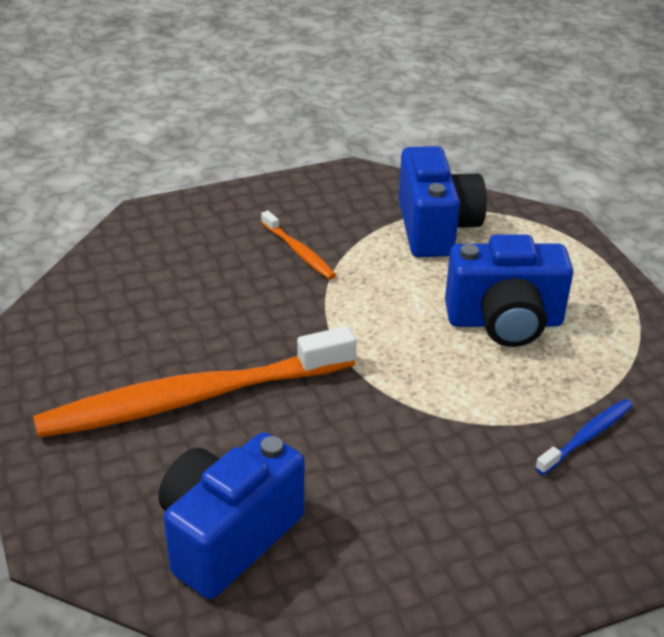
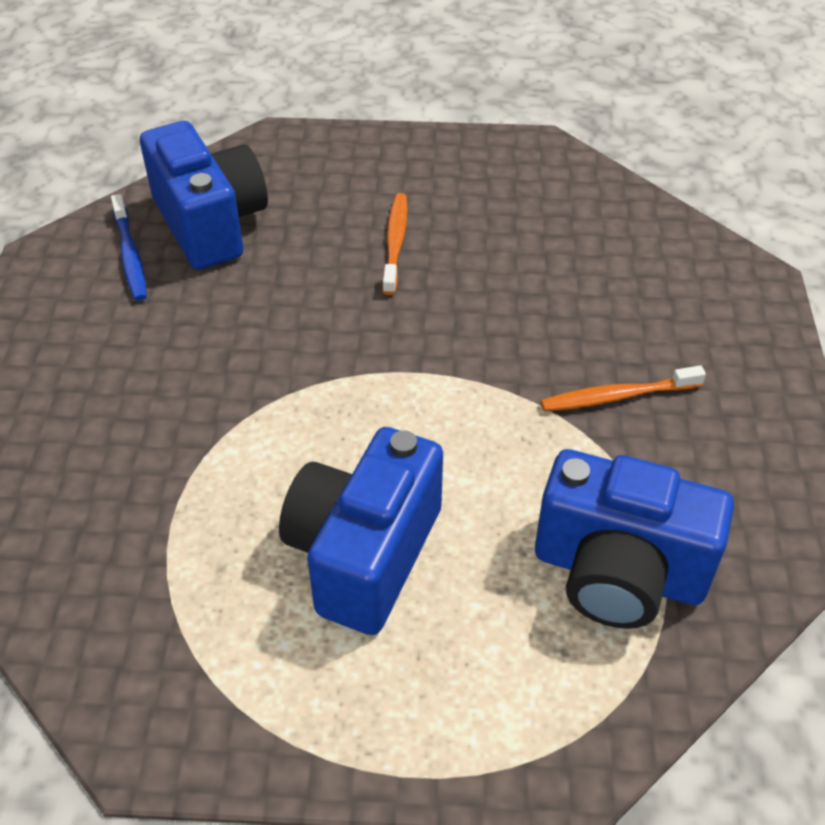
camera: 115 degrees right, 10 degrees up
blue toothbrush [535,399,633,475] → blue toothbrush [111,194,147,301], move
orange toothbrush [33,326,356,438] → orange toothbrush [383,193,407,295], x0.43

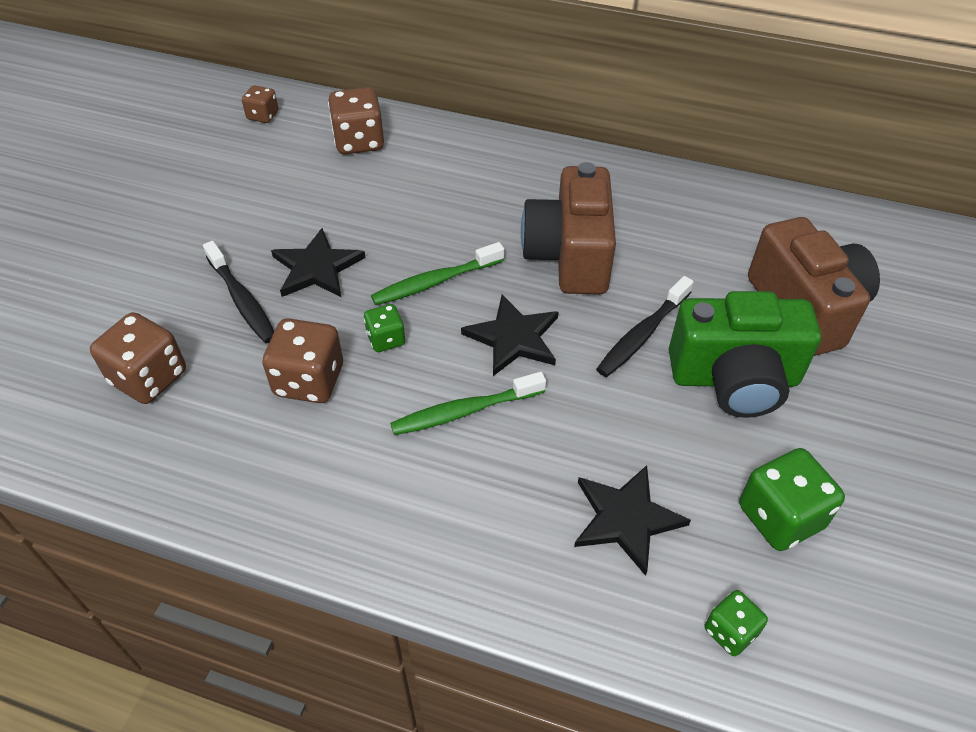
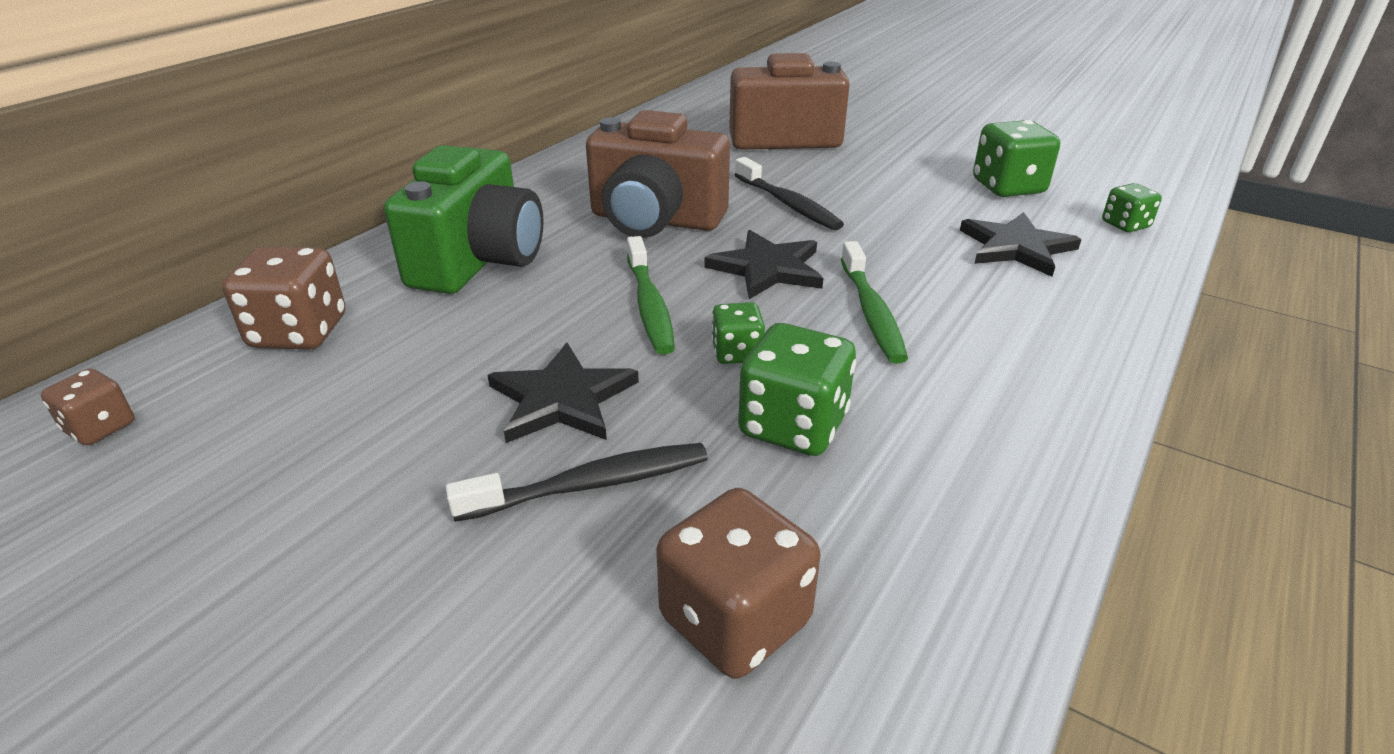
camera: 75 degrees left, 15 degrees down
green camera [669,291,821,418] → green camera [384,145,544,294], move
brown dice [262,318,343,403] → green dice [738,323,856,456]

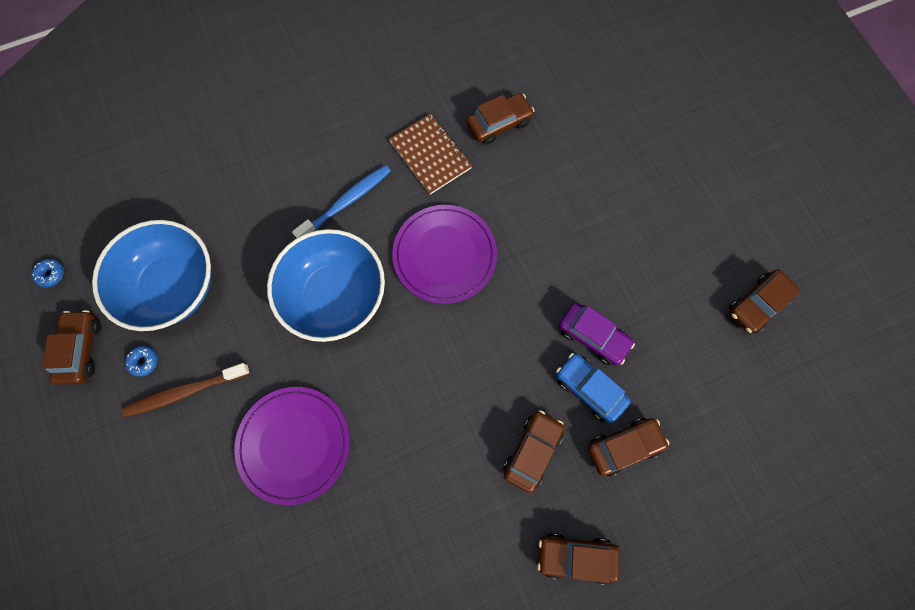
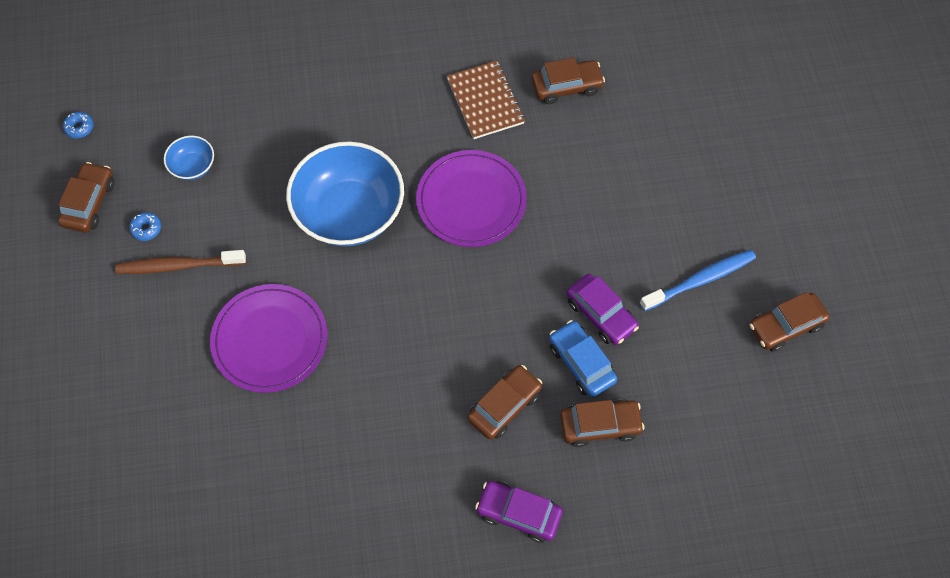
camera: 15 degrees right, 10 degrees down
blue bowl [92,220,211,331] → blue bowl [164,136,214,180], x0.44
brown car [537,533,620,585] → purple car [475,481,563,543]
blue toothbrush [292,165,391,238] → blue toothbrush [640,250,756,311], move

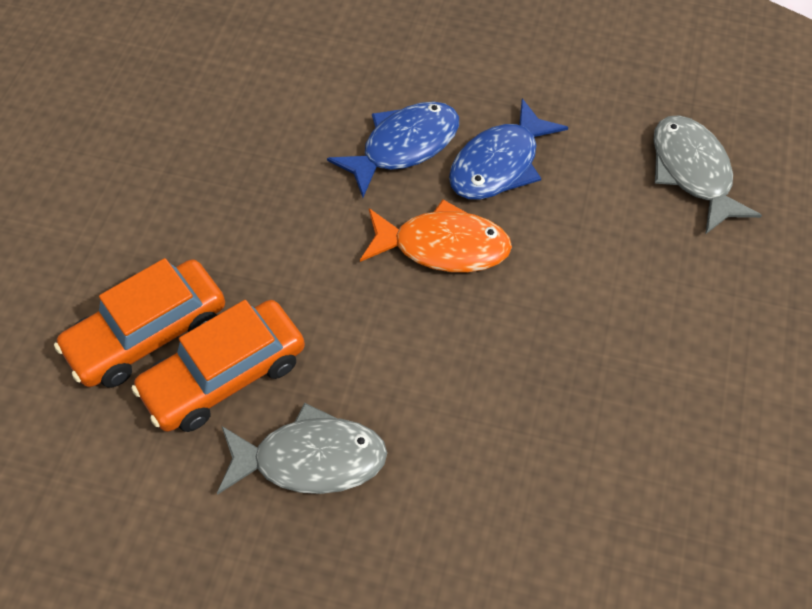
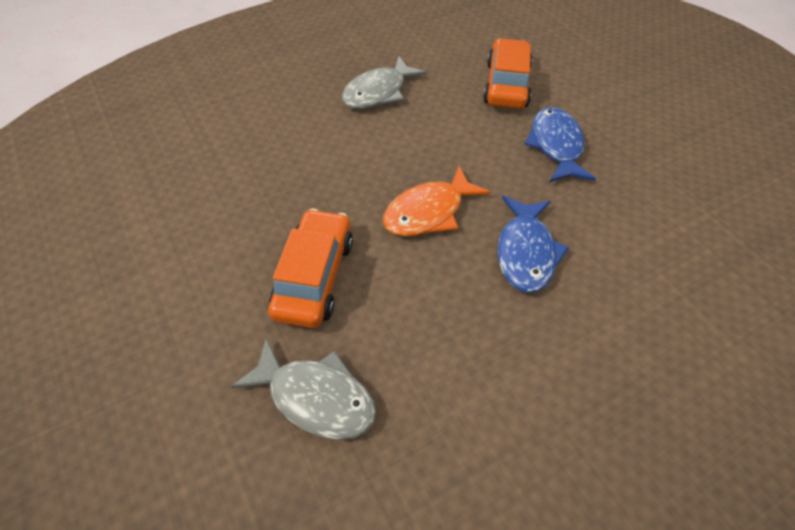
camera: 135 degrees right, 5 degrees down
orange car [131,300,305,432] → orange car [268,209,353,328], move
blue fish [449,98,568,200] → blue fish [524,107,596,182], move

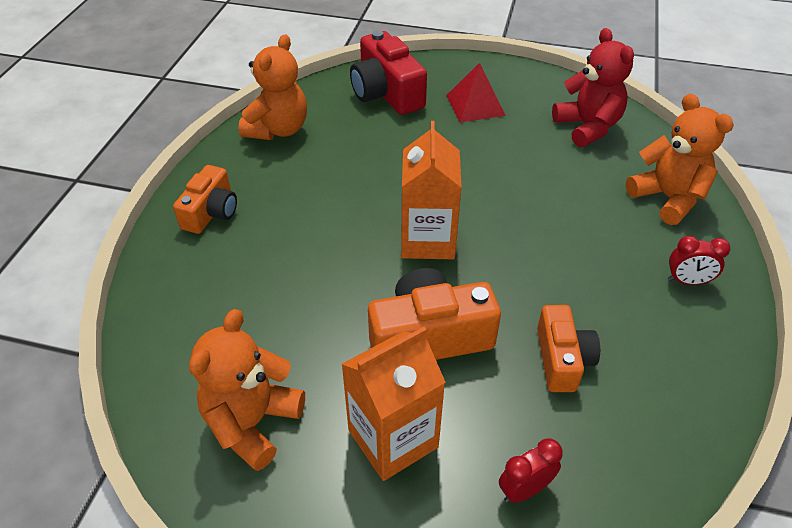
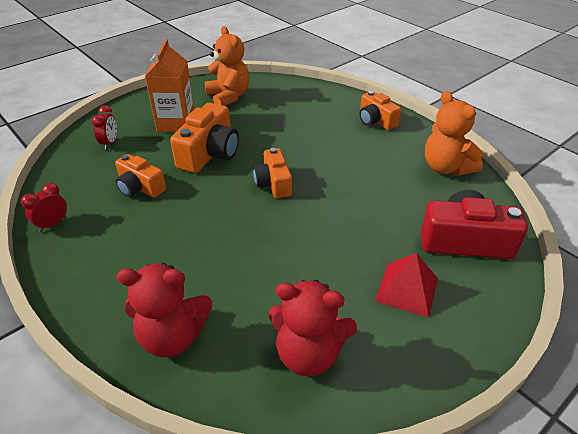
camera: 125 degrees right, 5 degrees down
red clock [668,236,731,285] → red clock [21,183,67,232], move
orange teddy bear [626,94,734,225] → red teddy bear [117,263,212,357]
orange carton [401,121,462,259] → orange camera [253,148,292,198]

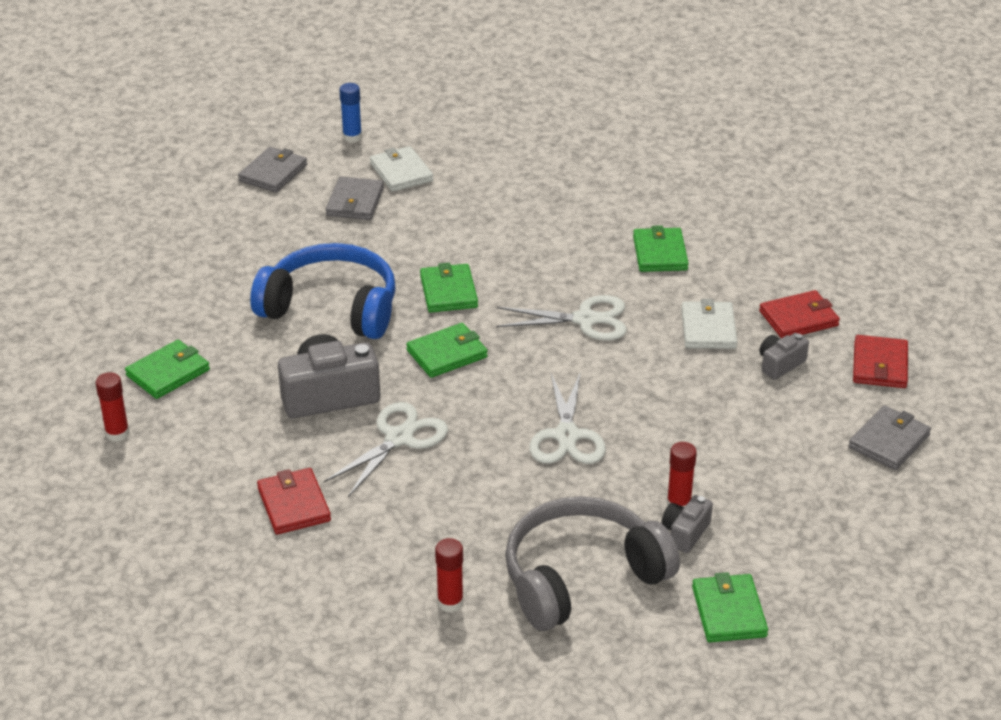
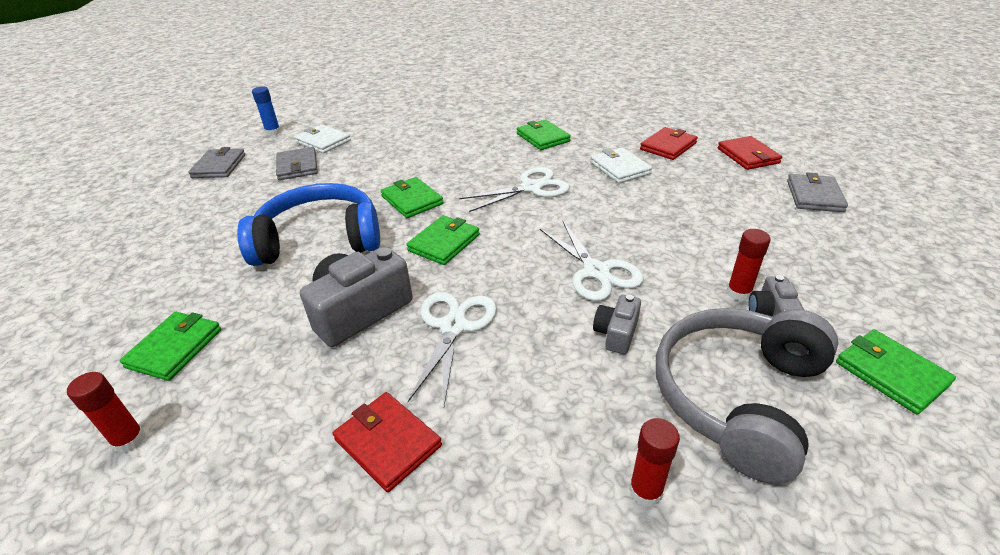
camera: 25 degrees left, 0 degrees up
grey camera [759,333,809,380] → grey camera [593,295,641,354], move

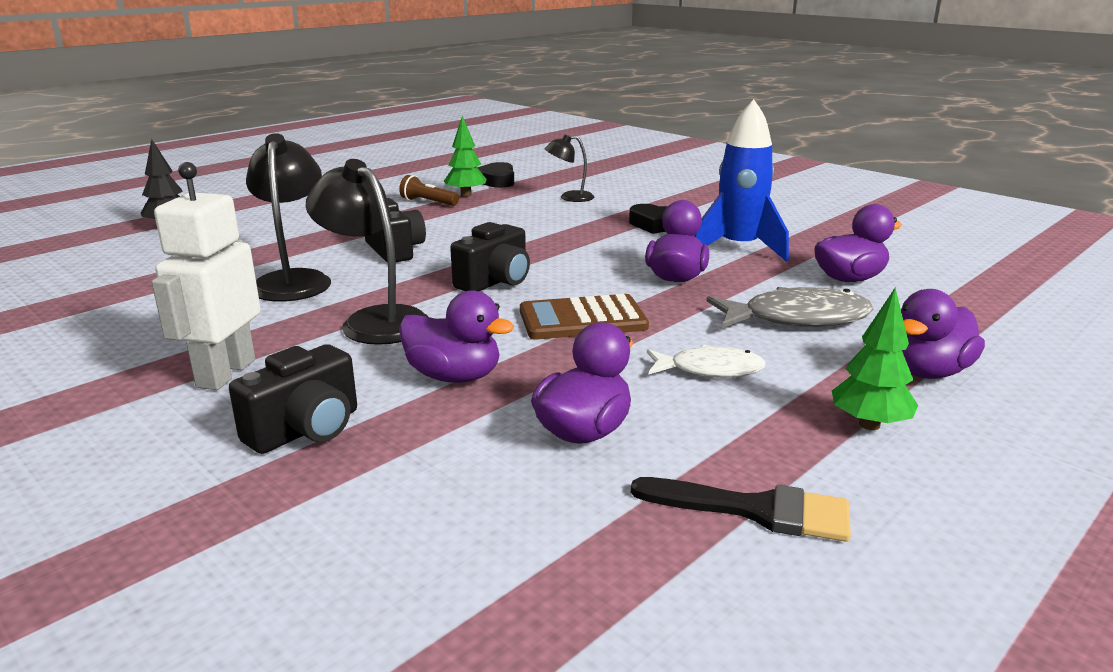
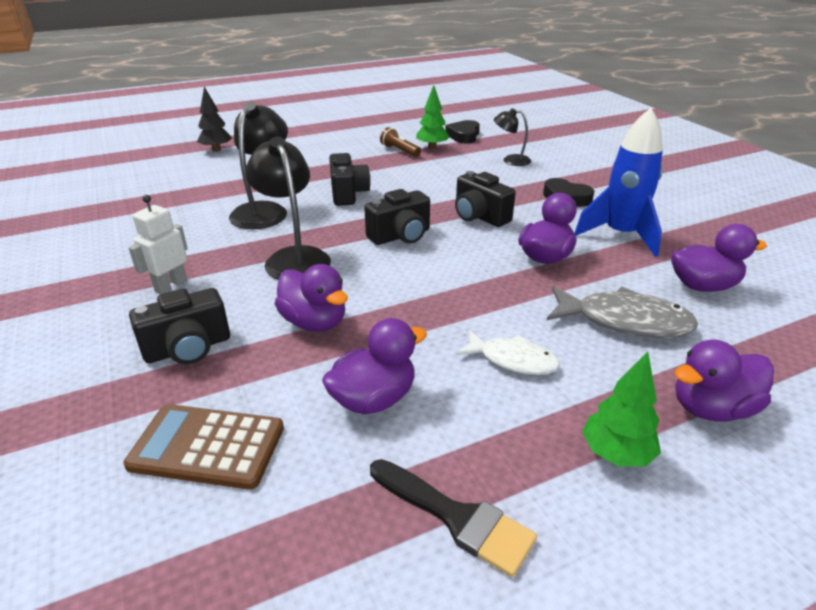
camera: 20 degrees right, 10 degrees up
brown calculator [520,294,649,340] → brown calculator [123,404,284,490], move
white robot [152,162,261,390] → white robot [128,195,188,294], x0.65
- → black camera [455,171,516,227]

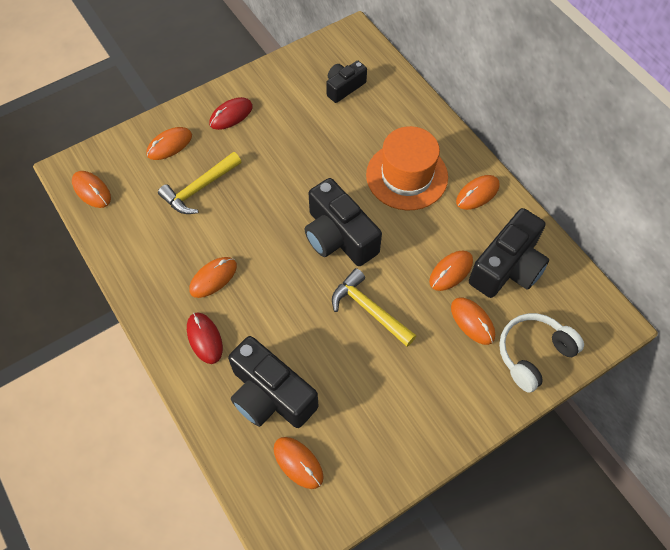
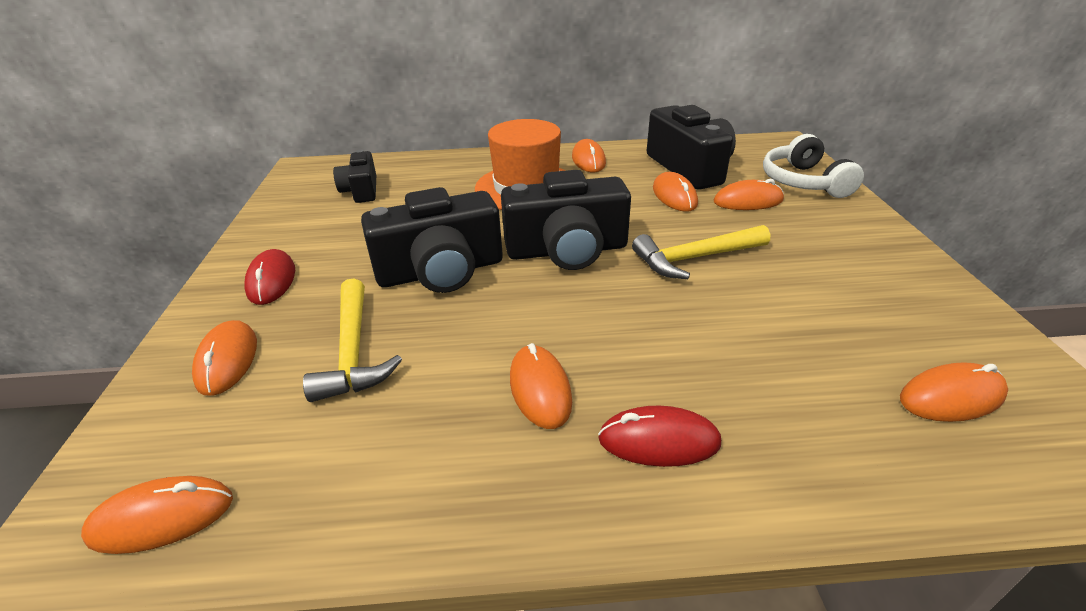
camera: 60 degrees left, 25 degrees down
black camera [228,336,318,428] → black camera [361,187,503,293], move

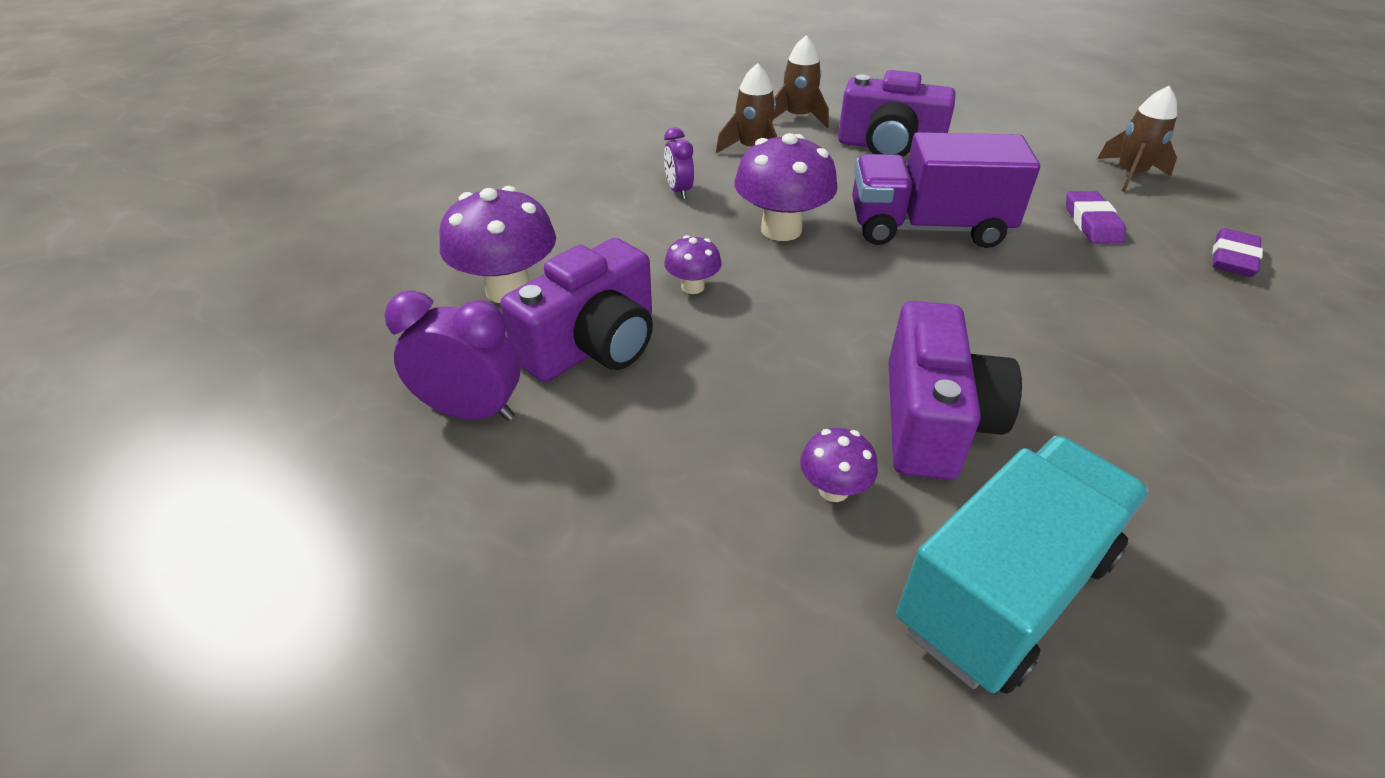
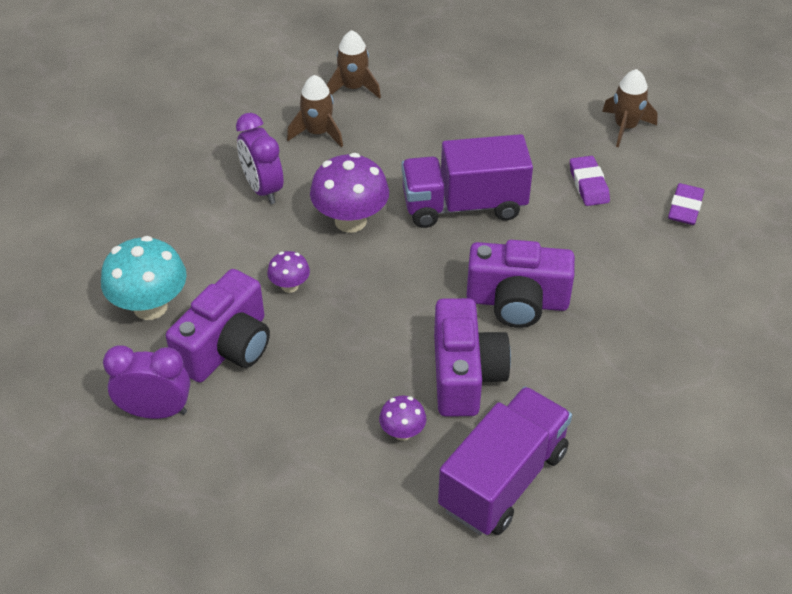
camera: 10 degrees left, 5 degrees up
purple mushroom [440,186,556,303] → turquoise mushroom [101,236,187,320]
purple clock [664,127,694,199] → purple clock [236,113,284,204], x1.63
turquoise truck [896,436,1150,694] → purple truck [438,386,572,535]
purple camera [838,70,956,157] → purple camera [466,240,575,328], move

